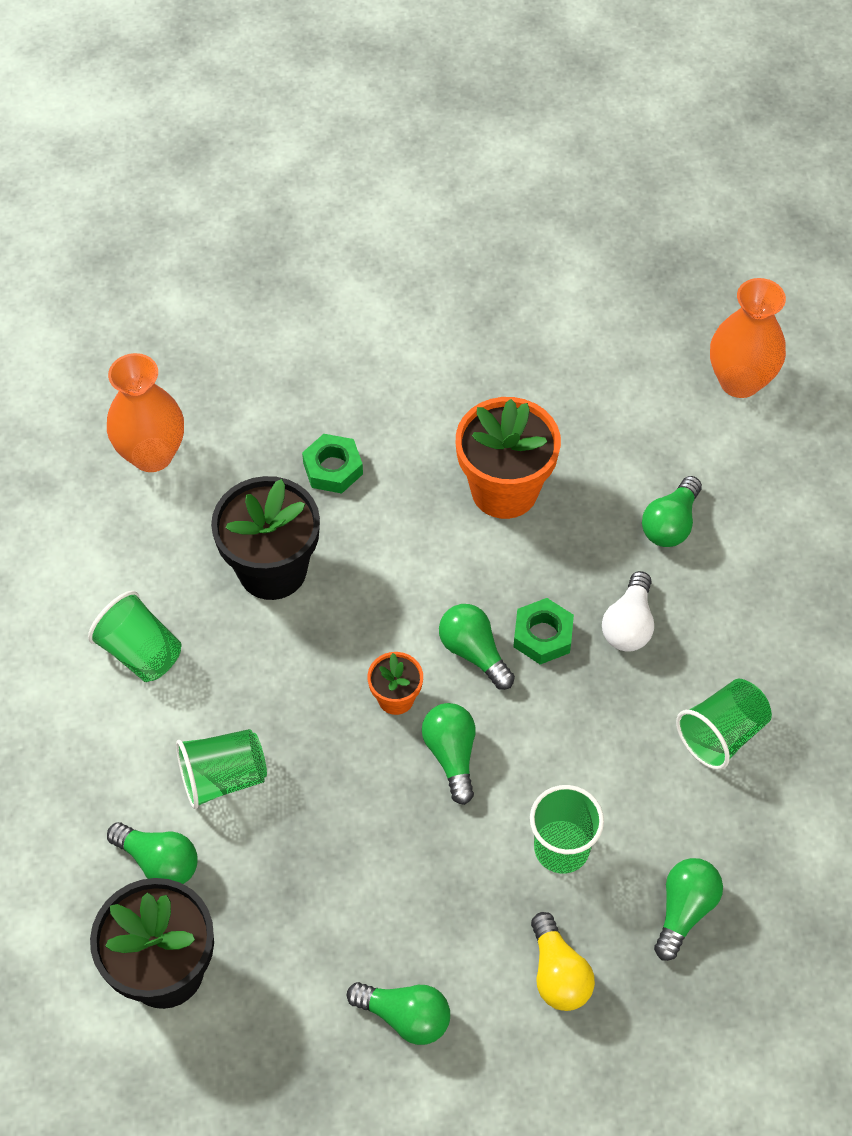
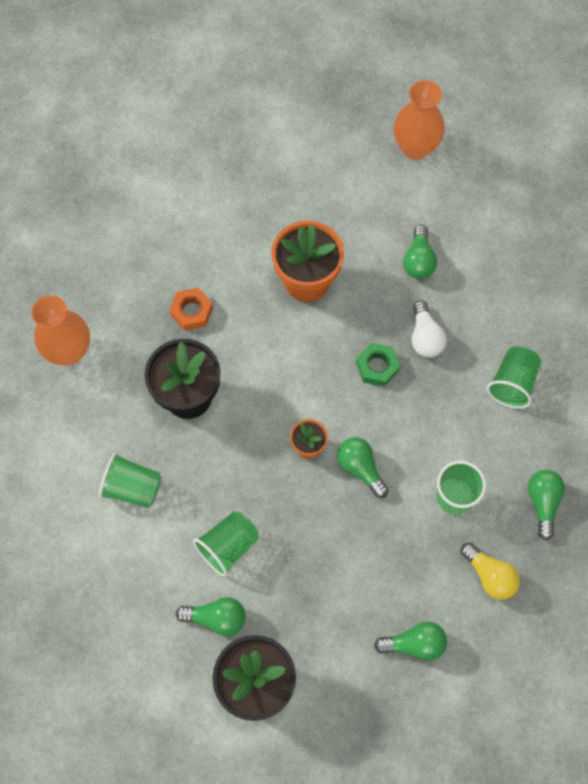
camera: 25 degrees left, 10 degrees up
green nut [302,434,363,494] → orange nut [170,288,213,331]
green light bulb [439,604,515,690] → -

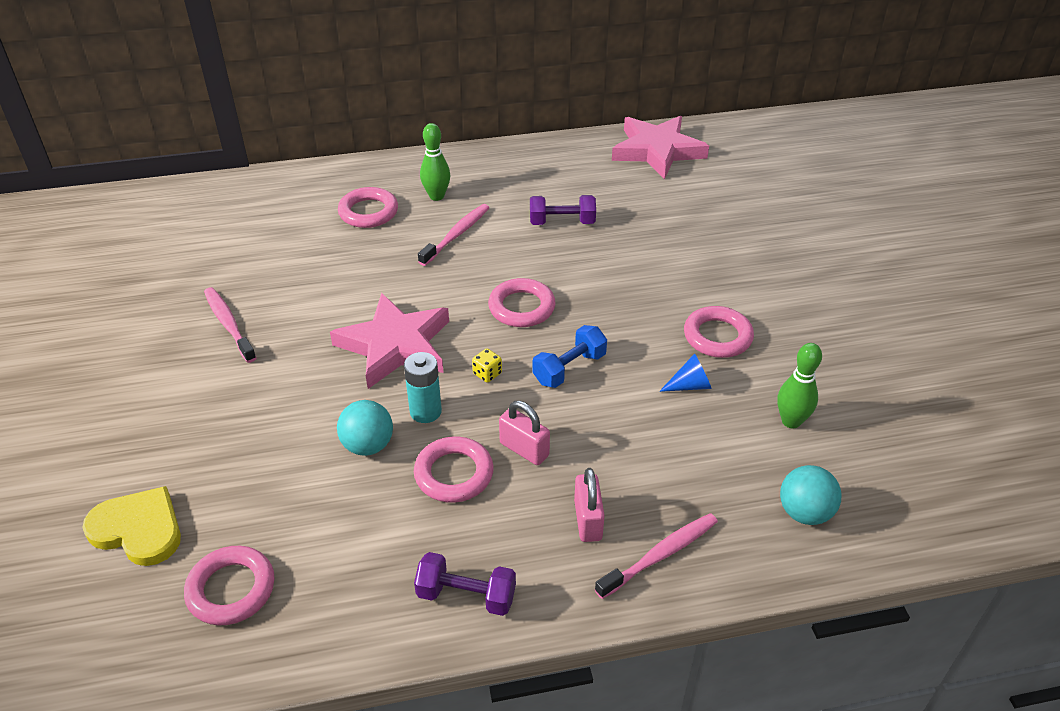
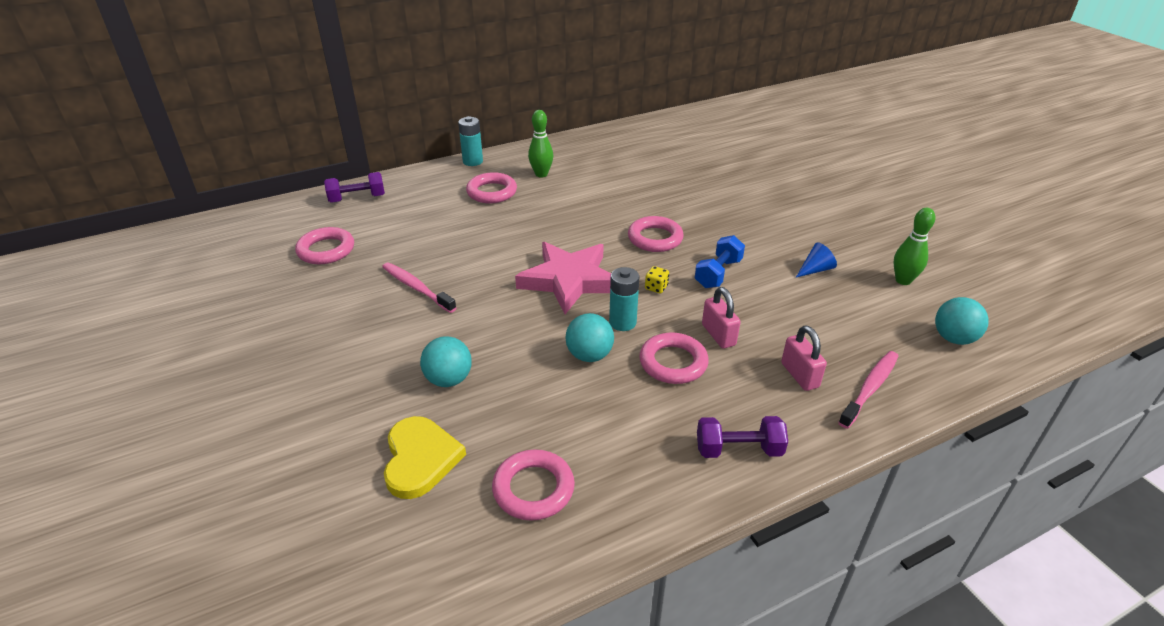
camera: 15 degrees left, 5 degrees down
pink ring [684,306,754,358] → pink ring [295,227,354,264], move
purple dumbbell [530,195,596,225] → purple dumbbell [324,172,385,203], move
yellow heart [82,486,181,566] → yellow heart [384,416,466,499], 75 degrees clockwise
- → turquoise ball [420,336,472,387]
- → turquoise battery [458,116,483,166]
pink padlock [499,401,550,465] → pink padlock [702,287,741,349], 45 degrees clockwise
pink toothbrush [418,204,489,266] → -
pink star [612,116,709,180] → -

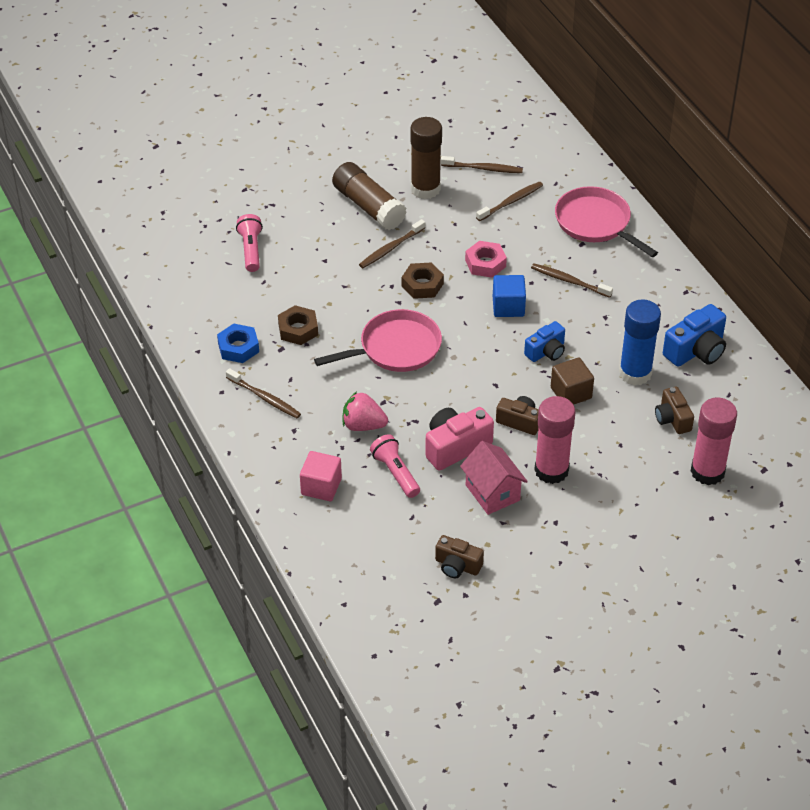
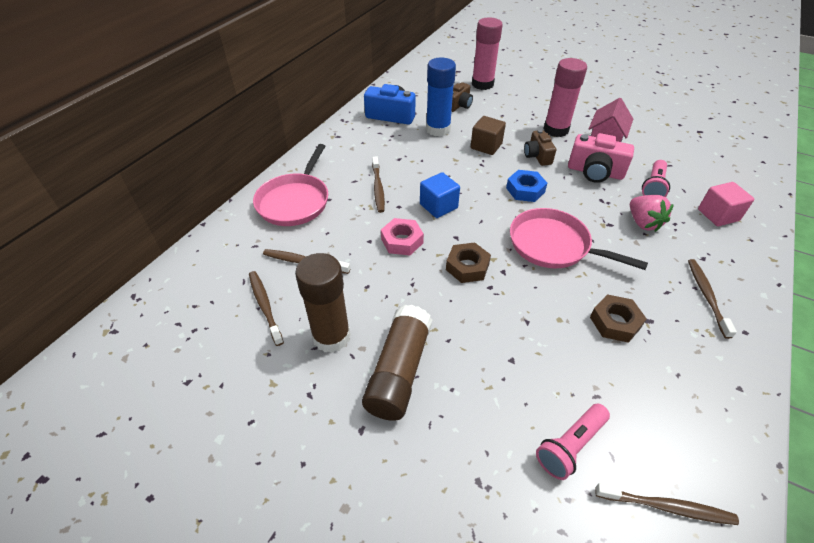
camera: 125 degrees left, 0 degrees up
blue nut [217,323,259,363] → blue nut [506,170,547,202], move
brown toothbrush [359,219,425,268] → brown toothbrush [595,483,739,525], move
brown camera [435,535,484,578] → -
blue camera [524,321,565,362] → -

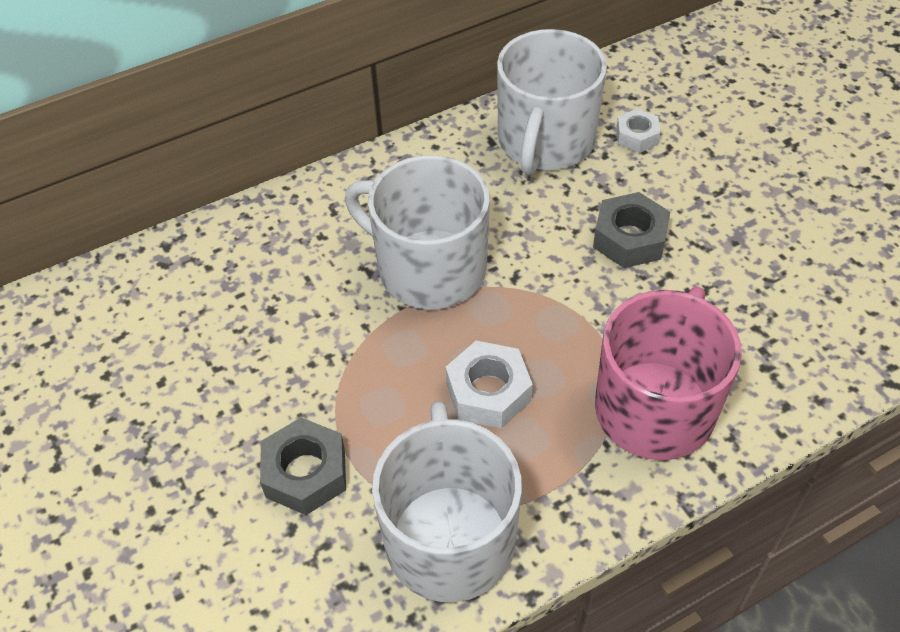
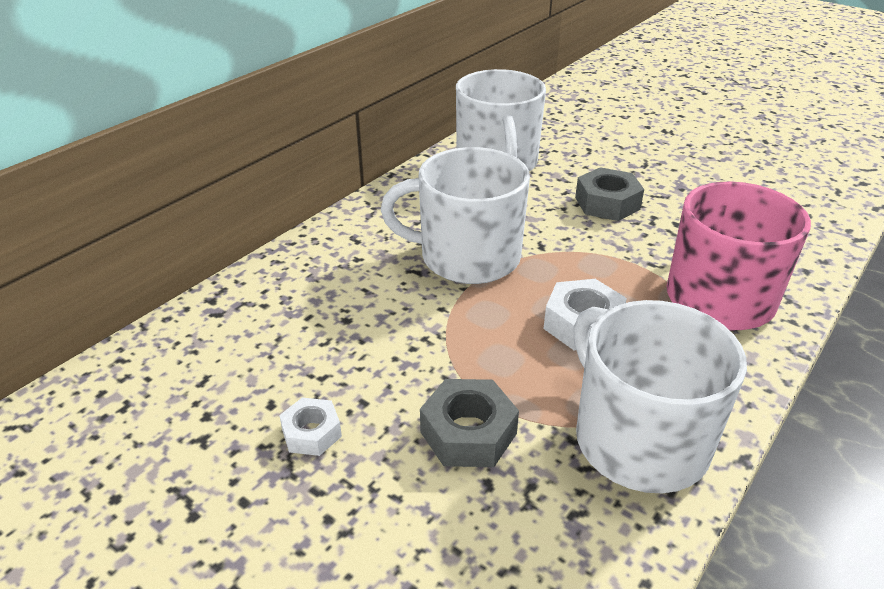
camera: 25 degrees left, 15 degrees down
white nut [616,109,660,152] → white nut [279,397,342,456], move

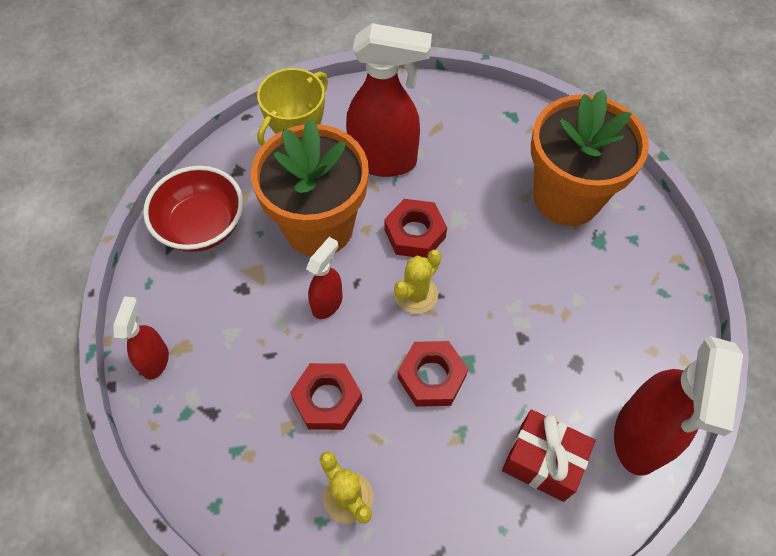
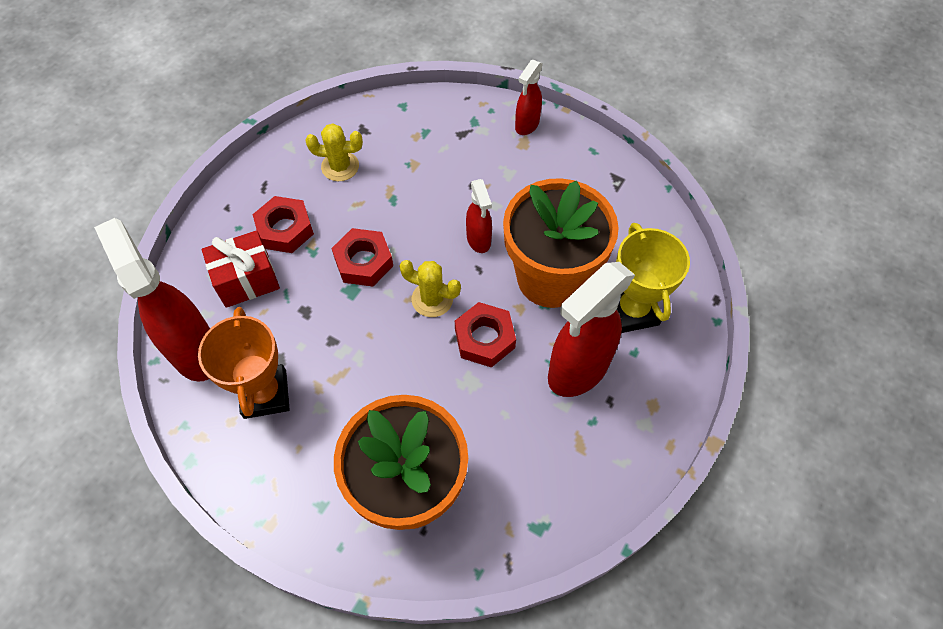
camera: 130 degrees right, 0 degrees up
- → orange trophy [198,307,290,419]
red nut [290,363,362,430] → red nut [252,196,314,253], move
yellow cactus [394,250,441,314] → yellow cactus [399,260,461,317], 60 degrees counterclockwise
red spray bottle [113,296,169,380] → red spray bottle [515,59,543,135], 75 degrees clockwise
red bowl [143,166,243,252] → -

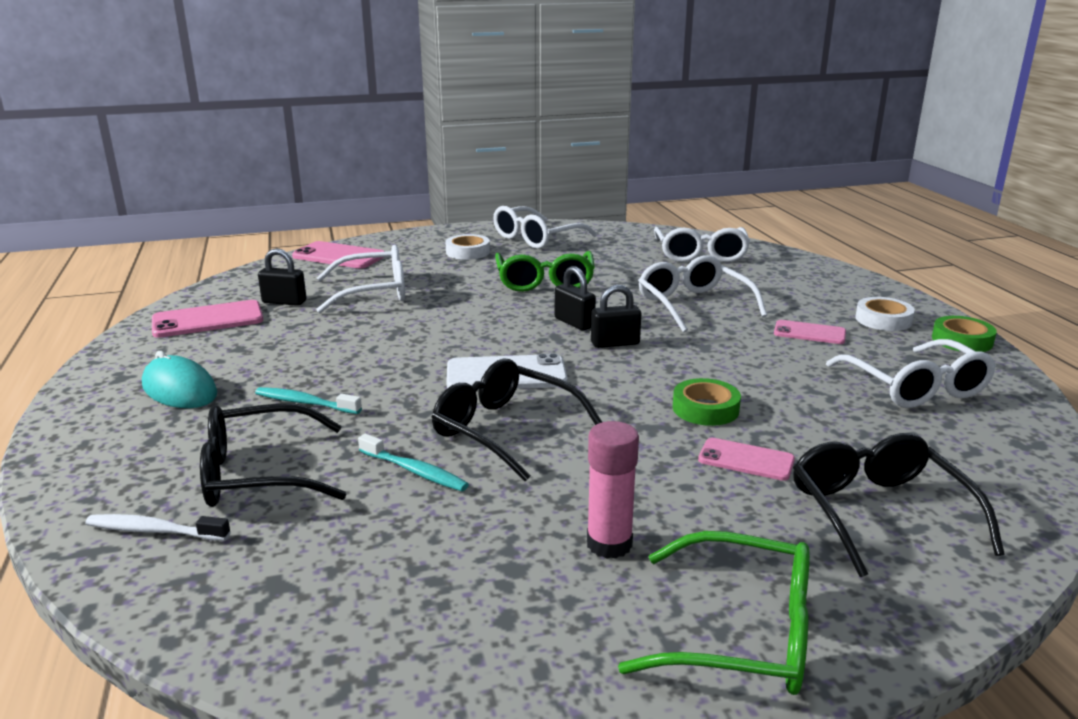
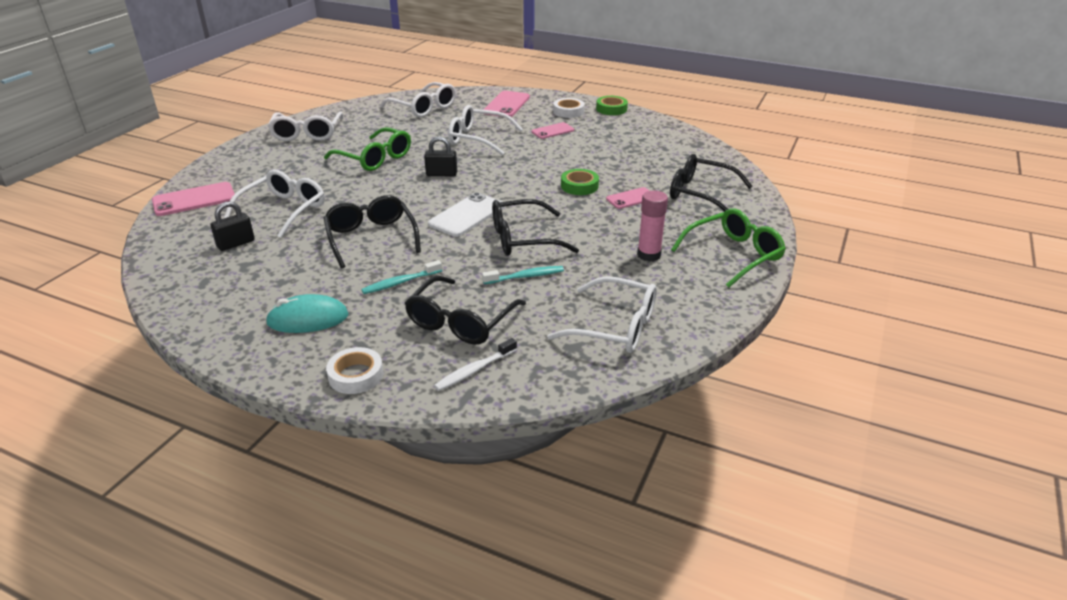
camera: 50 degrees left, 10 degrees up
- → black glasses [323,195,421,268]
white tape [445,234,490,260] → white tape [326,347,383,394], move
pink phone [152,300,263,338] → pink phone [483,91,530,117], move
white glasses [826,339,996,408] → white glasses [547,276,657,353], move
black padlock [591,284,641,348] → -

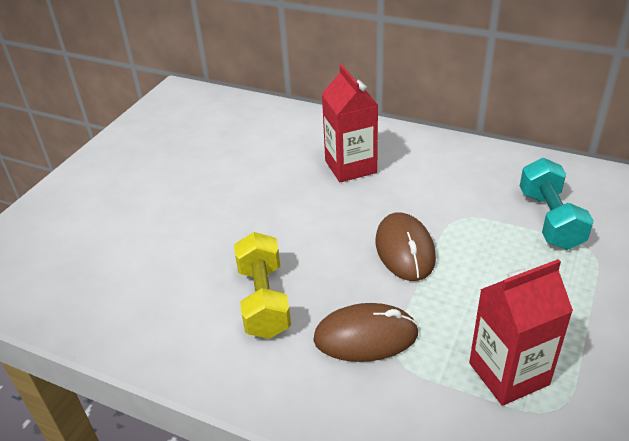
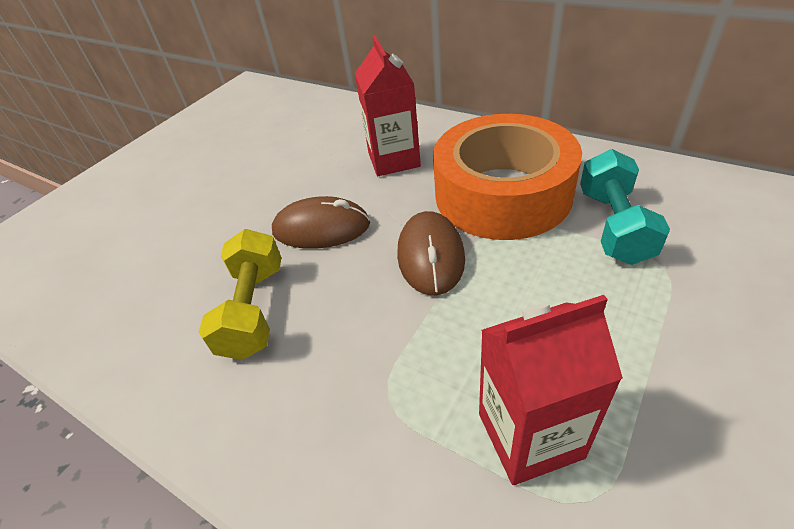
camera: 10 degrees right, 5 degrees up
brown mouse [313,303,419,362] → brown mouse [272,196,370,249], move
- → orange tape [433,114,582,240]

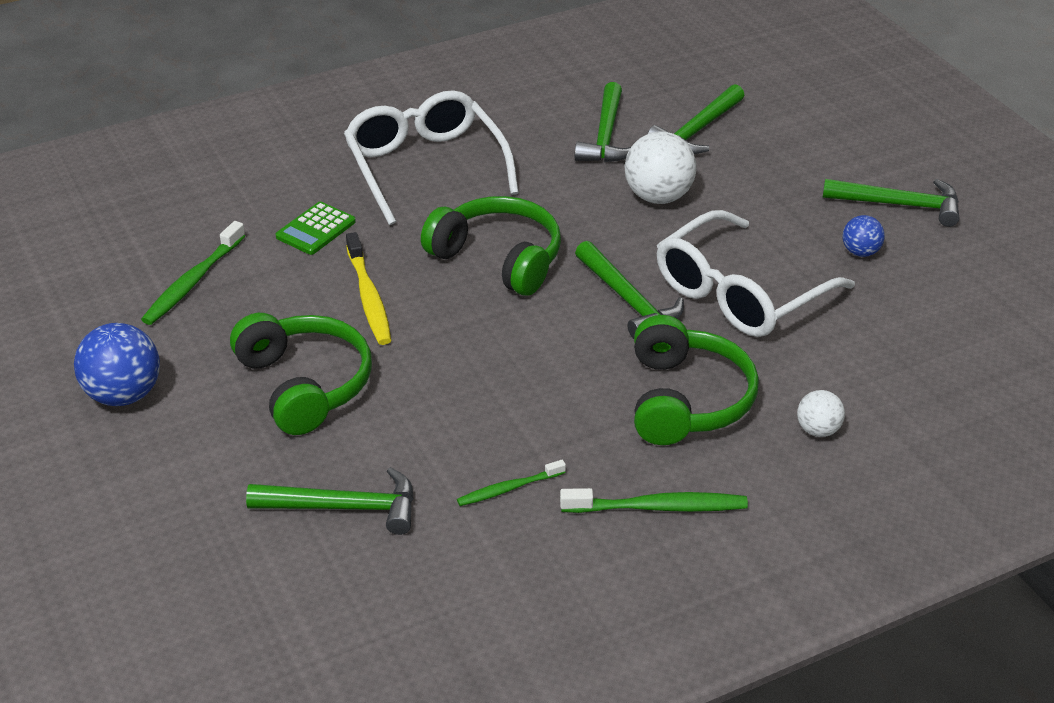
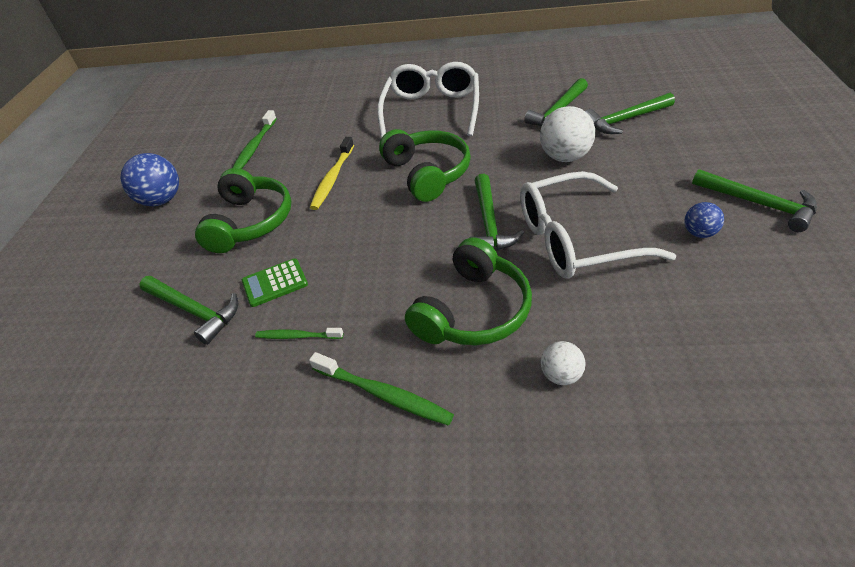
camera: 35 degrees right, 5 degrees up
green toothbrush [141,221,245,325] → green toothbrush [233,110,277,169], 45 degrees counterclockwise
green calculator [276,202,356,255] → green calculator [242,258,308,307], move

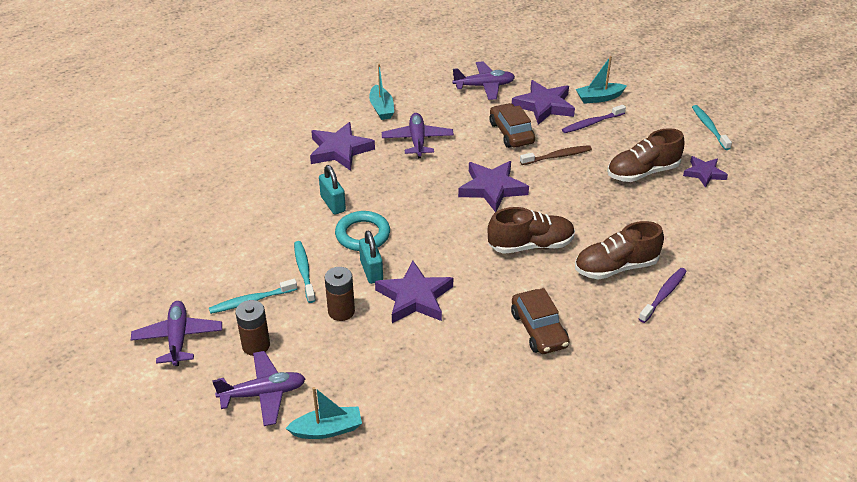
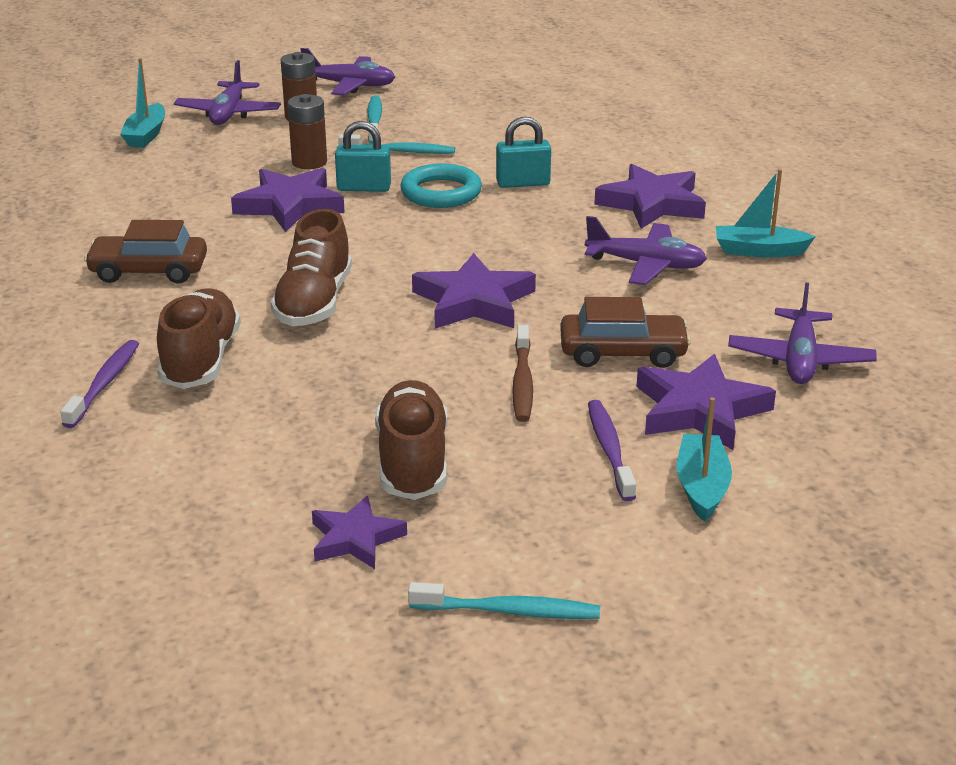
camera: 110 degrees right, 10 degrees down
purple toothbrush [639,268,687,323] → purple toothbrush [60,340,139,428], 135 degrees counterclockwise

